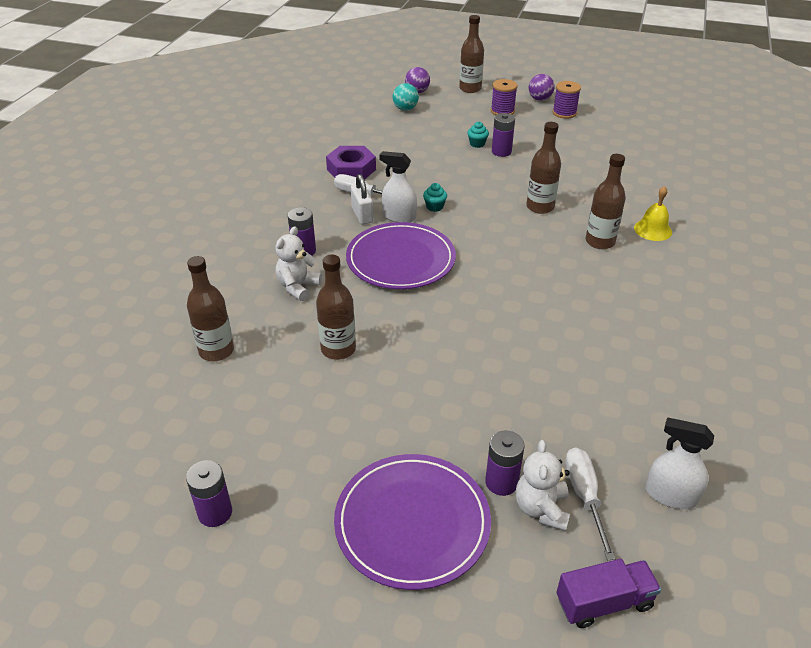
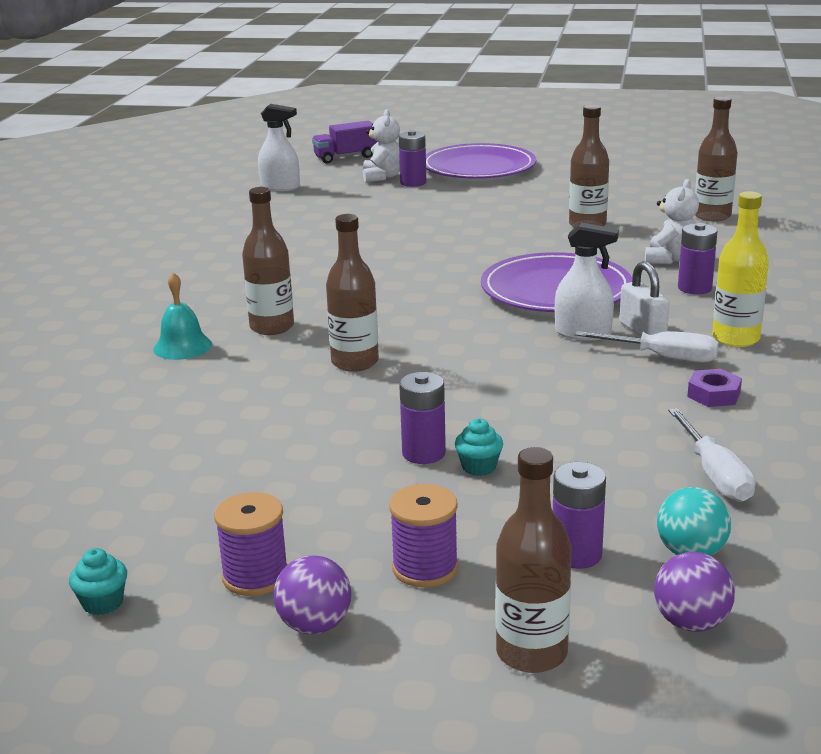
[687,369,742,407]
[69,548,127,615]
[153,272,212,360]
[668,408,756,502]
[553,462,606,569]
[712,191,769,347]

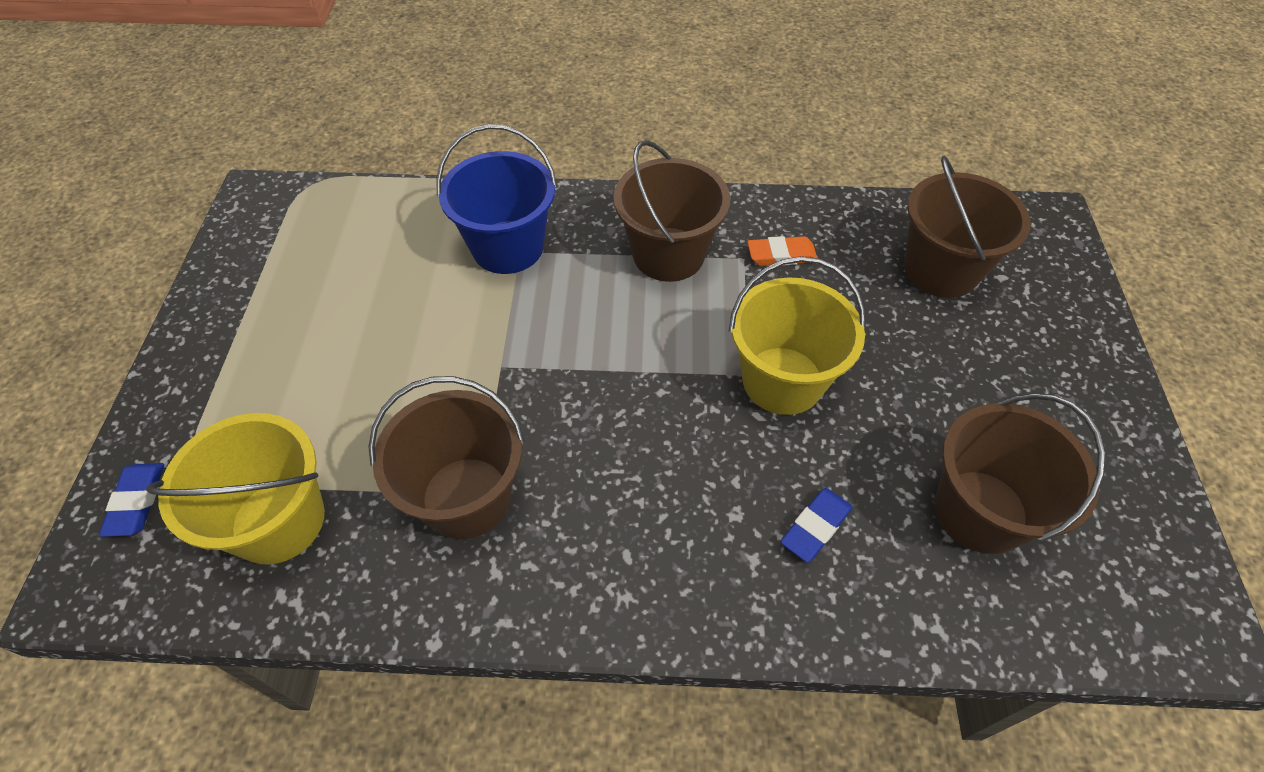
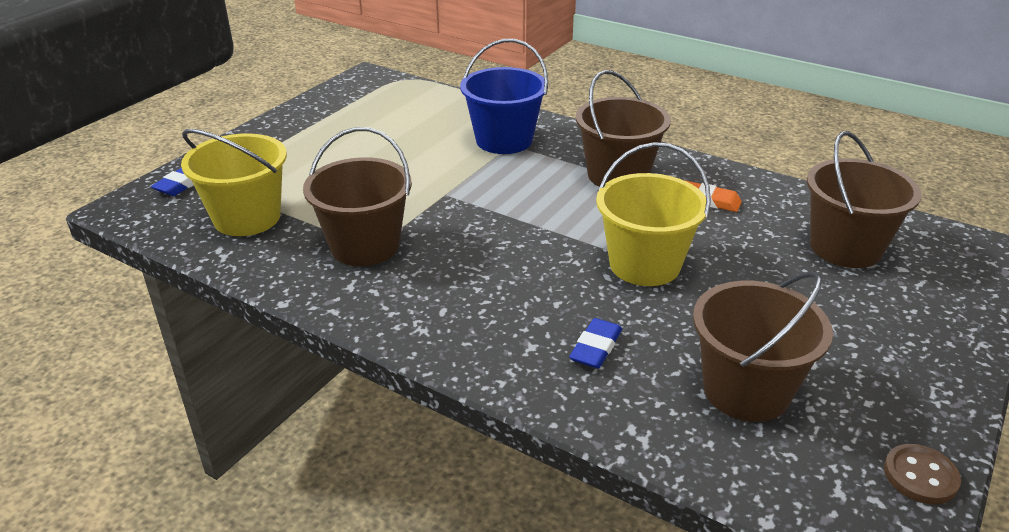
[569,318,622,369]
[884,444,961,504]

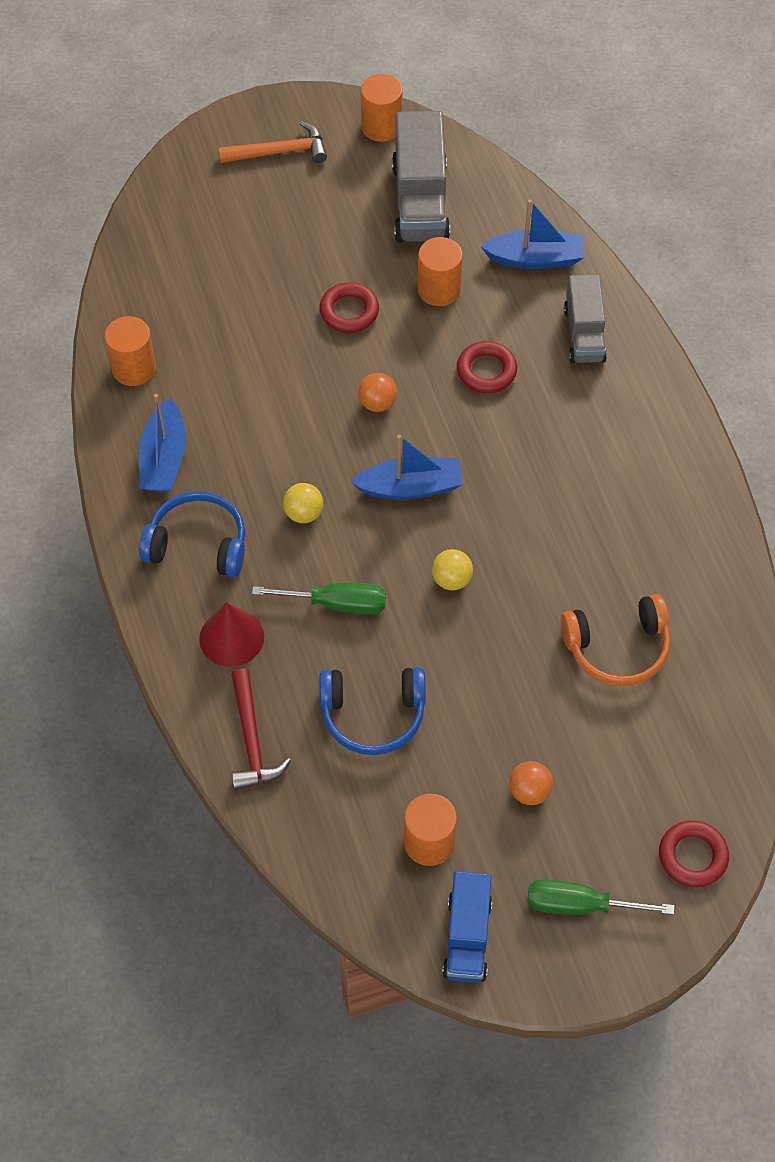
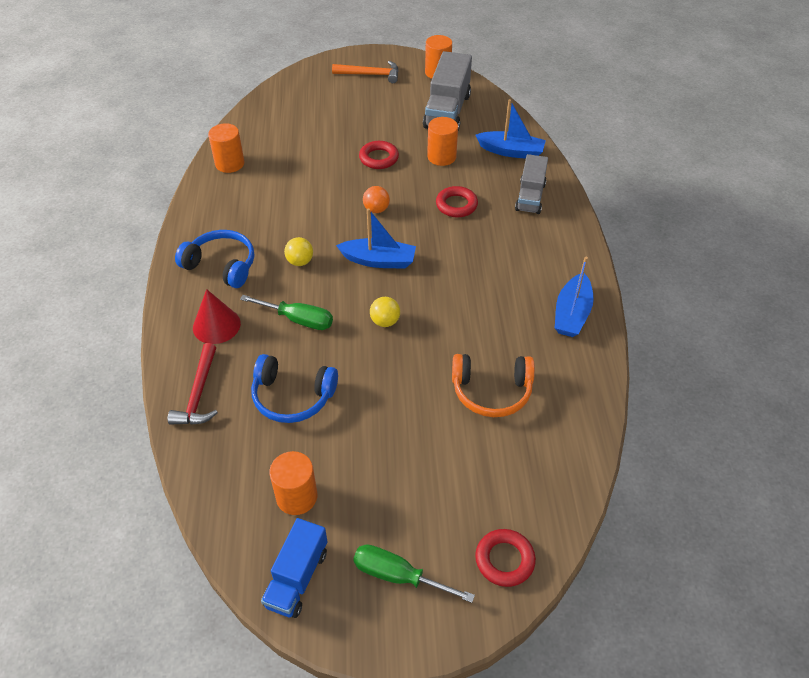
[555,257,594,337]
[509,761,553,805] (first image)

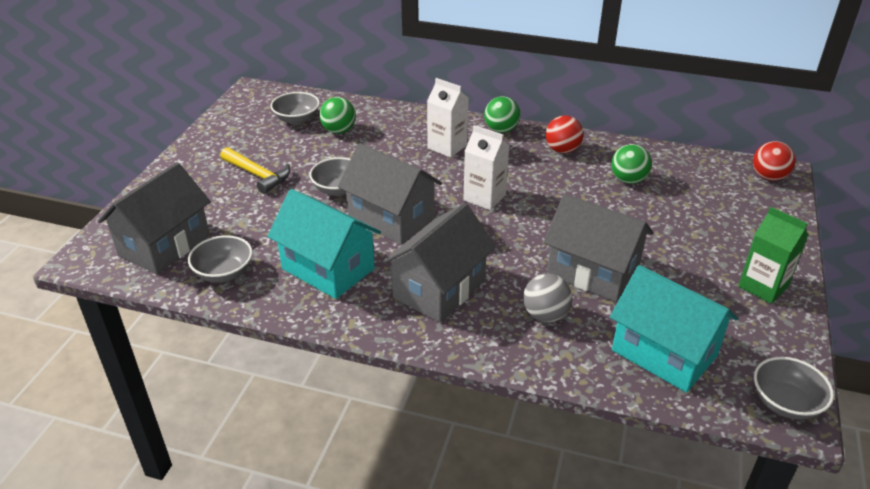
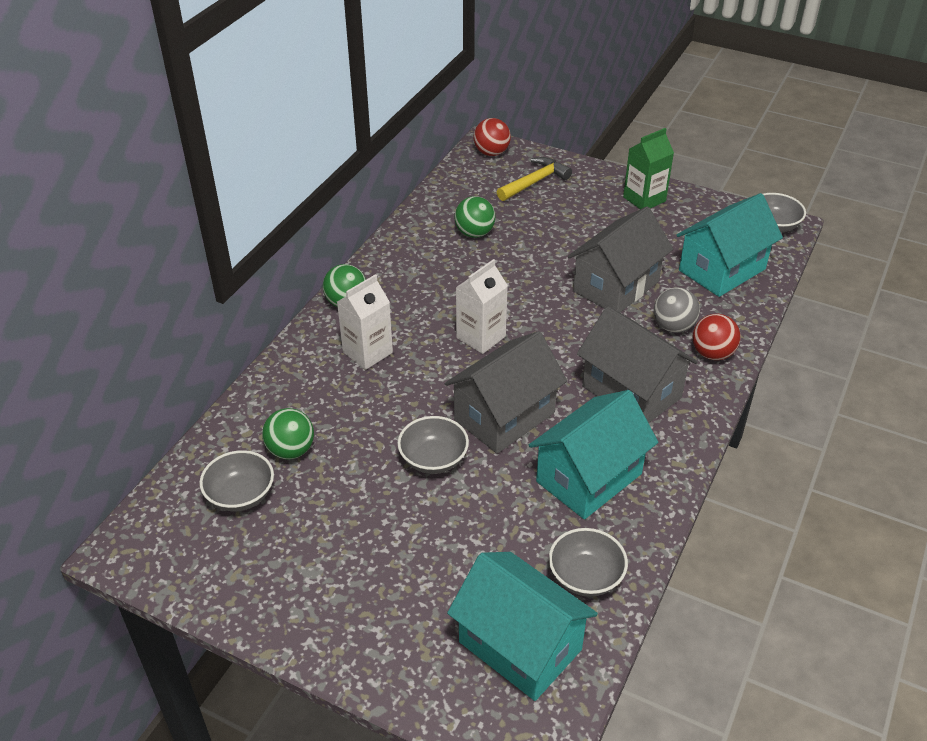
[693,314,740,360]
[497,157,572,201]
[447,552,598,701]

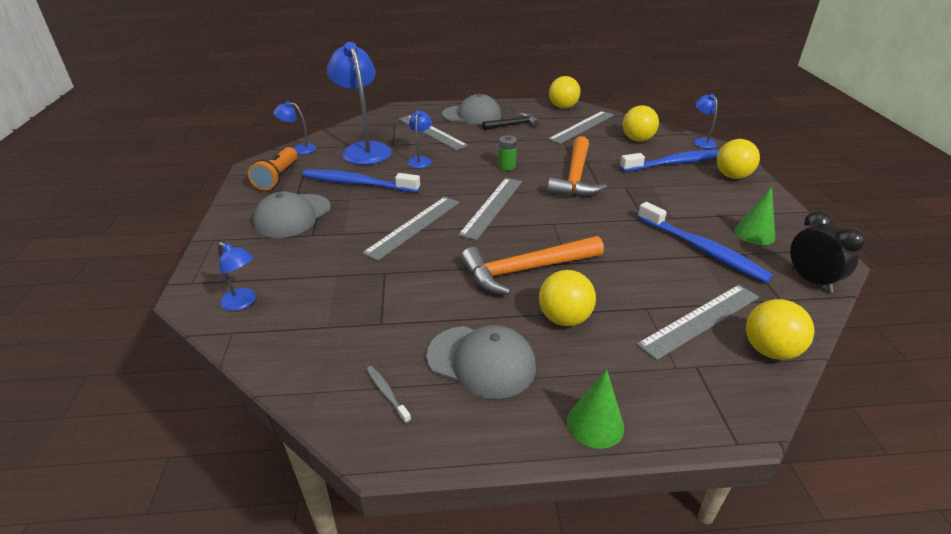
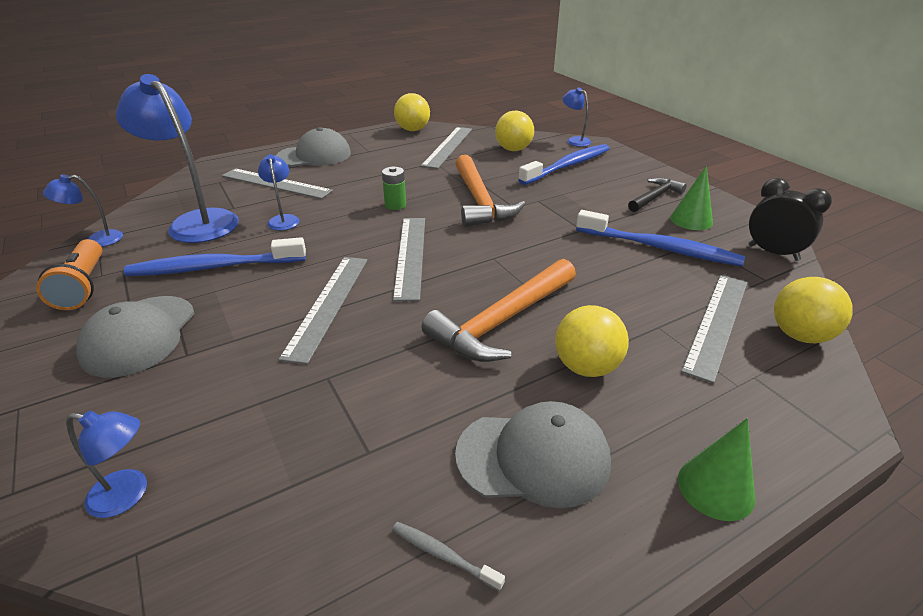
[628,177,687,212]
[717,139,760,179] (first image)

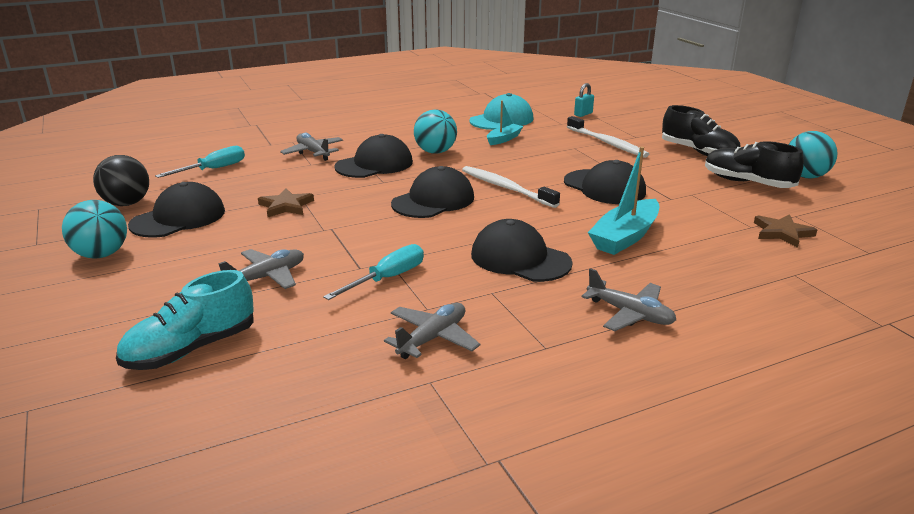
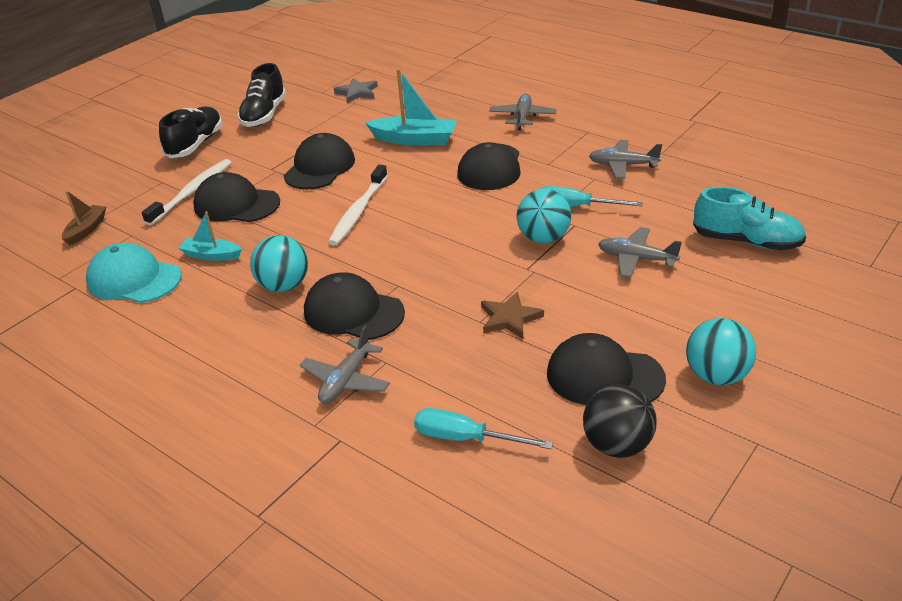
[62,190,106,245]
[517,189,571,243]
[193,172,280,222]
[334,78,378,103]

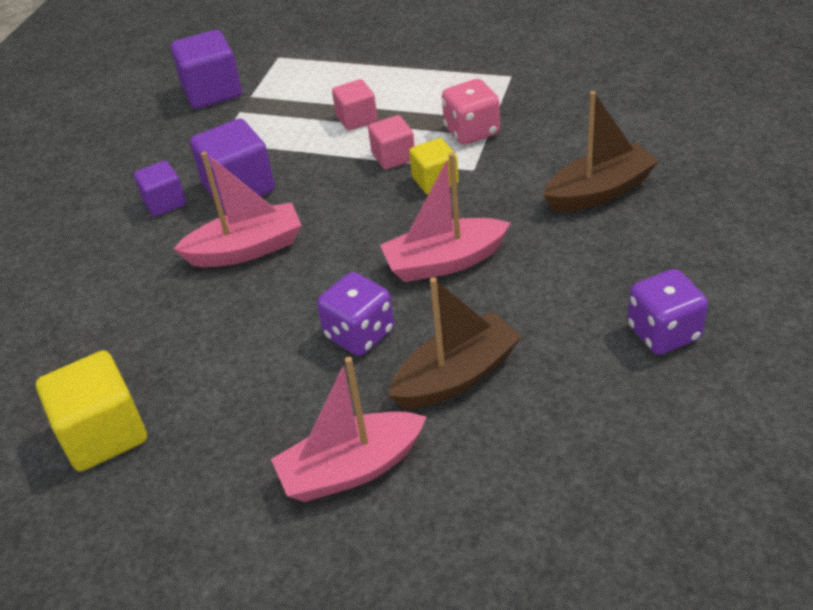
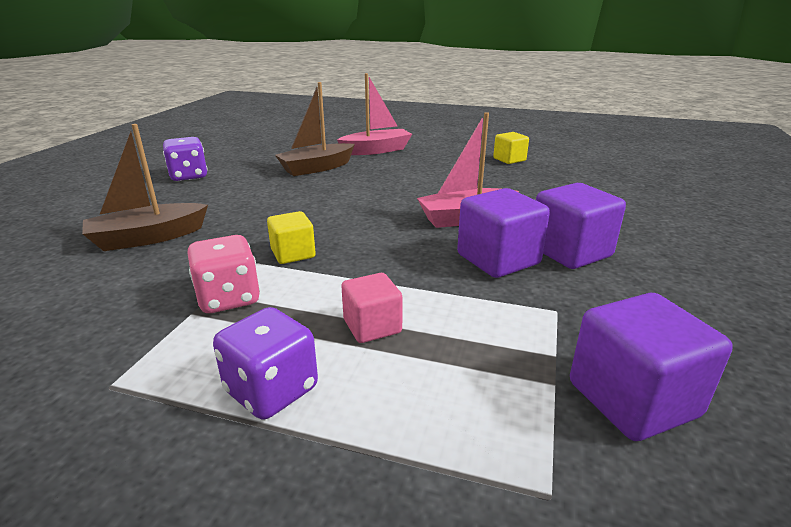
[368,115,415,169] (first image)
[380,152,510,282] (first image)
[536,183,626,269]
[213,307,318,419]
[493,132,529,164]

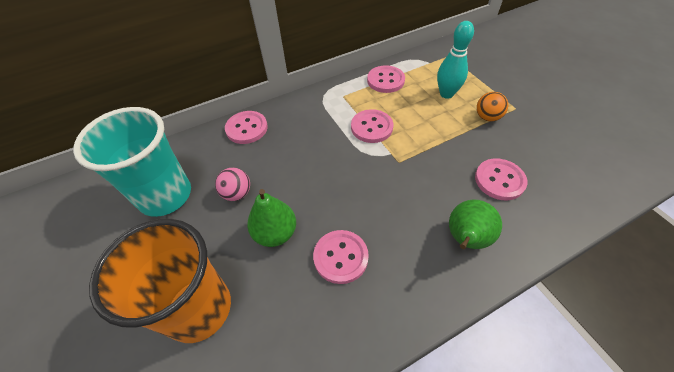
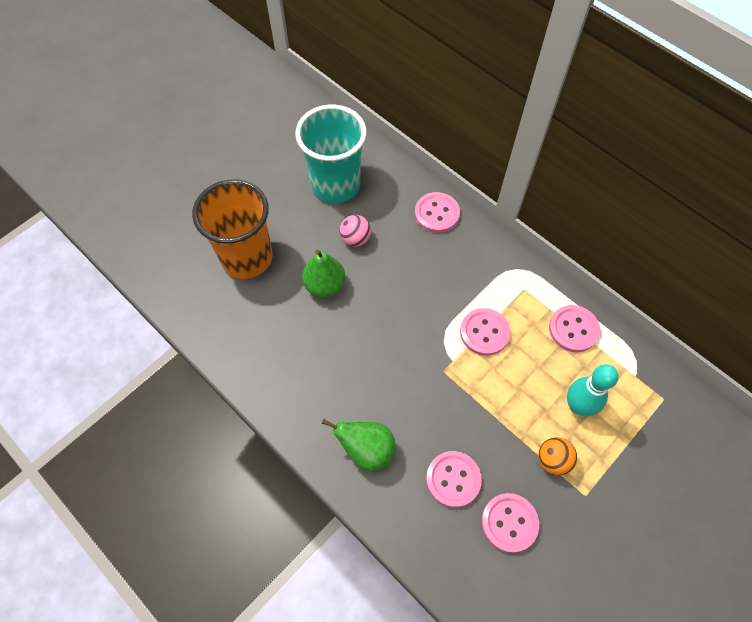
[482,493,539,553]

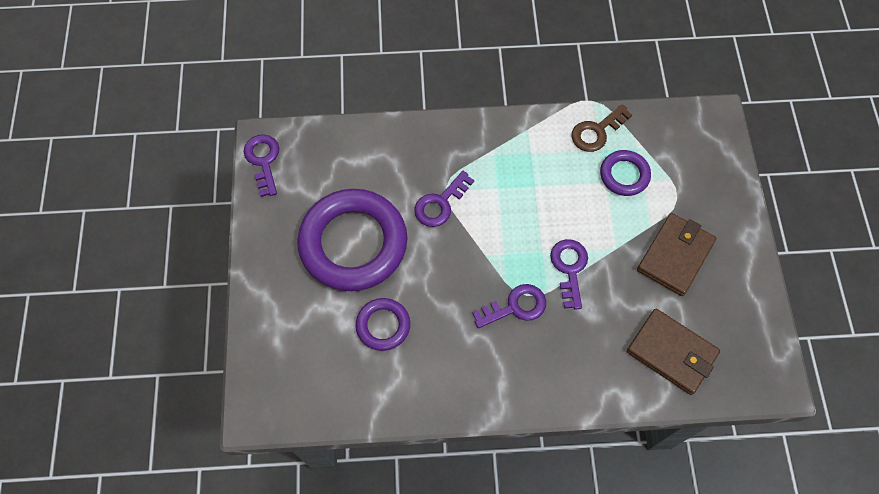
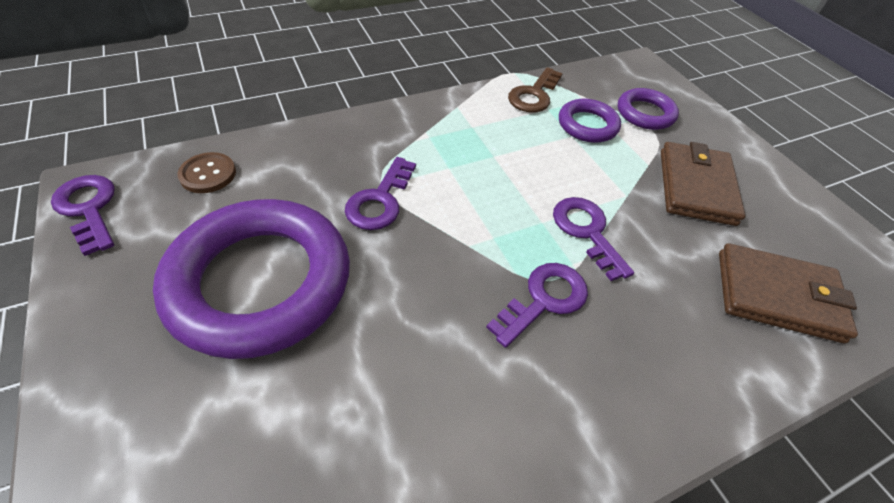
[618,88,679,130]
[177,152,236,193]

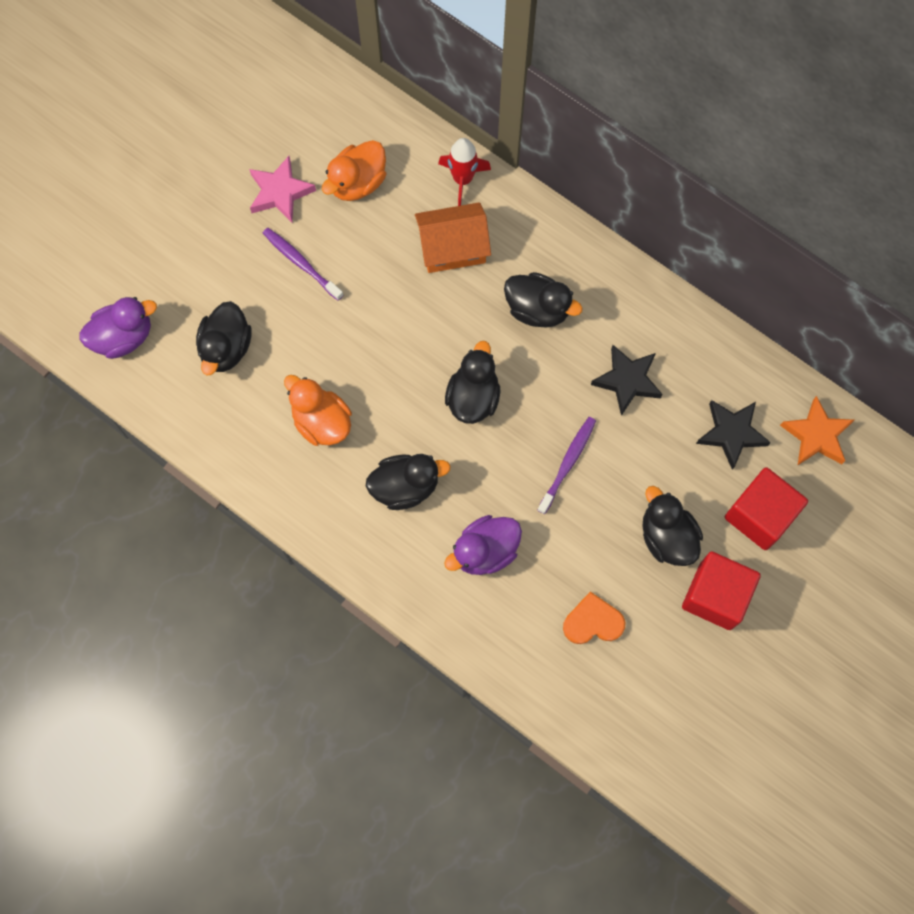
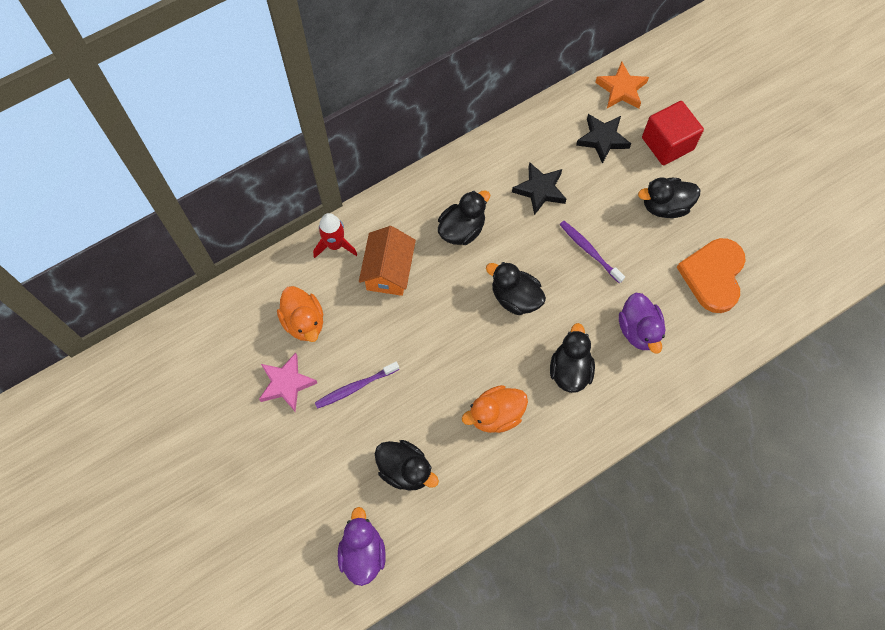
[682,551,761,630] (first image)
[677,238,746,313]

